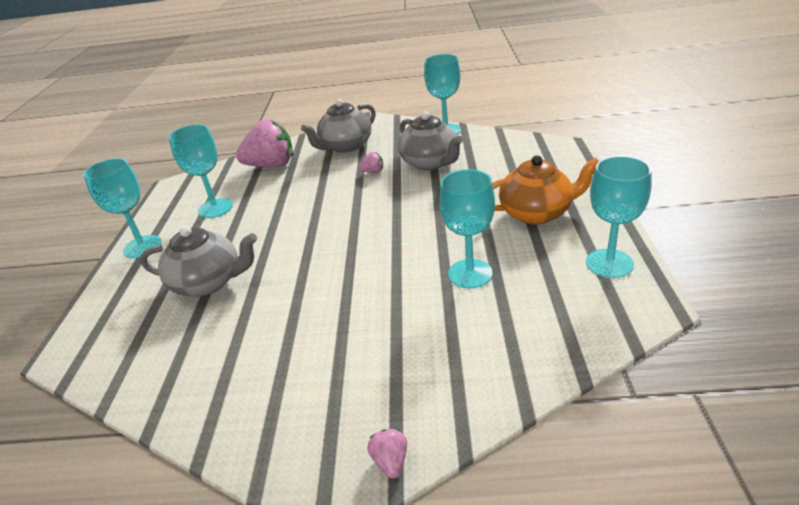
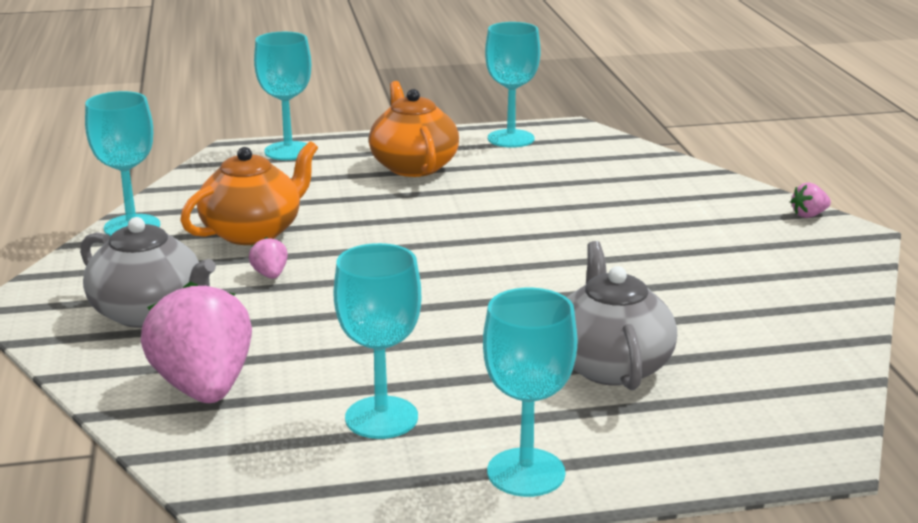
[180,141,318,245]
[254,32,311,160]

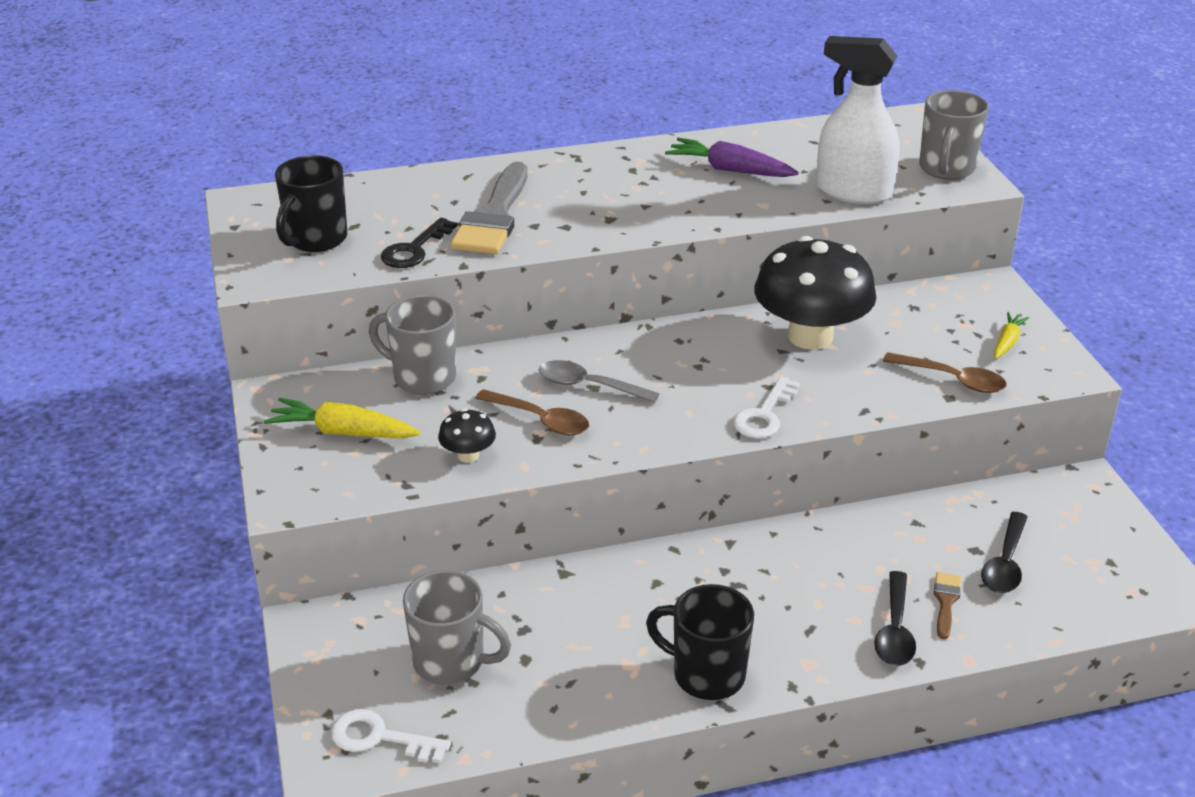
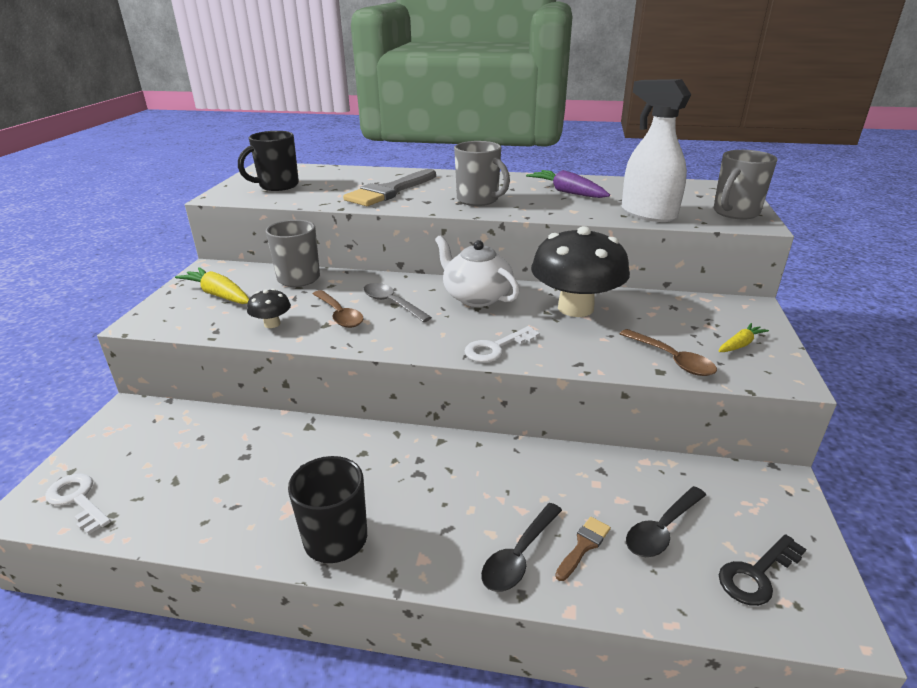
[719,534,806,606]
[454,141,510,206]
[435,235,520,307]

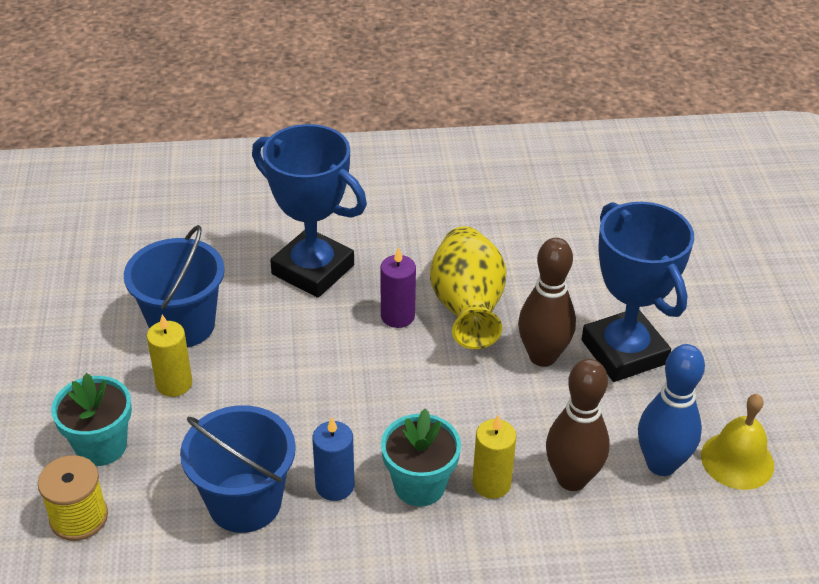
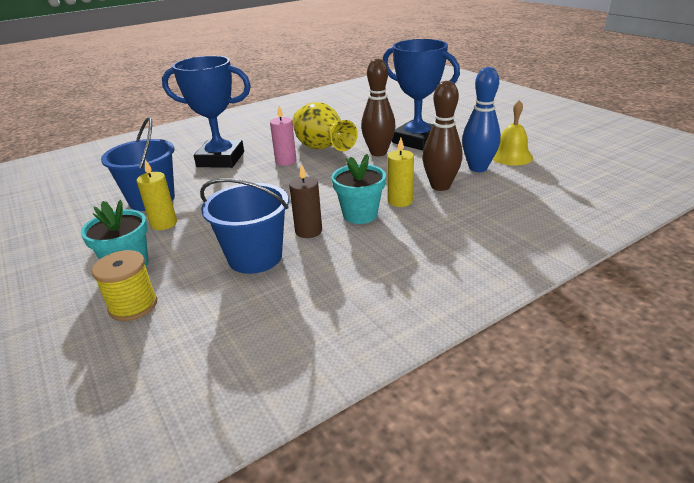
[270,106,297,166]
[289,164,322,238]

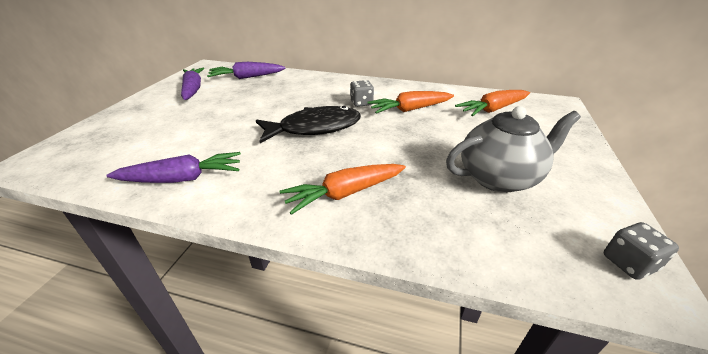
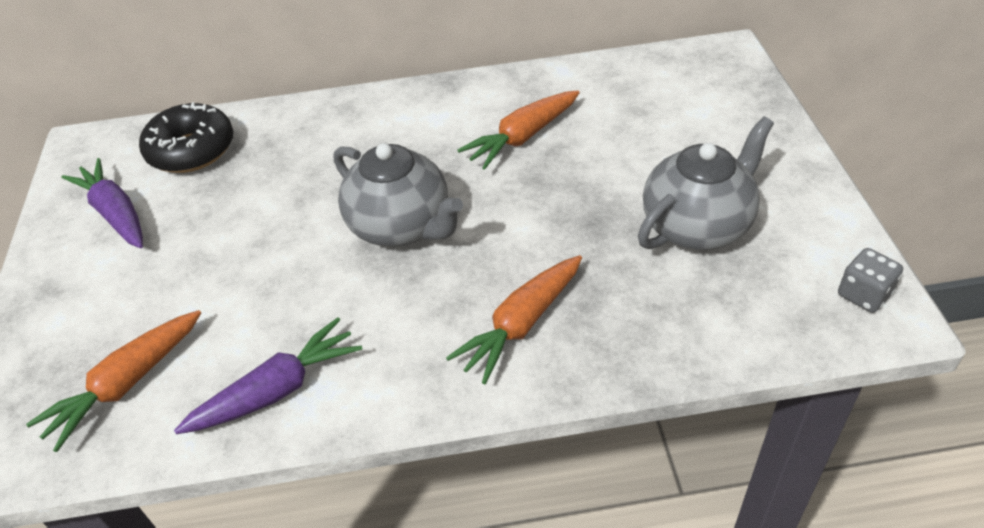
[139,102,233,173]
[350,80,374,107] (first image)
[26,310,201,452]
[334,143,463,247]

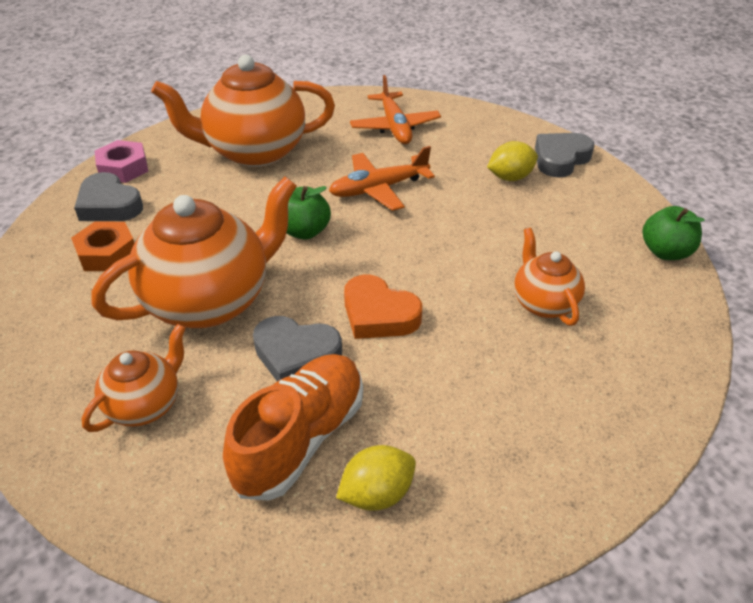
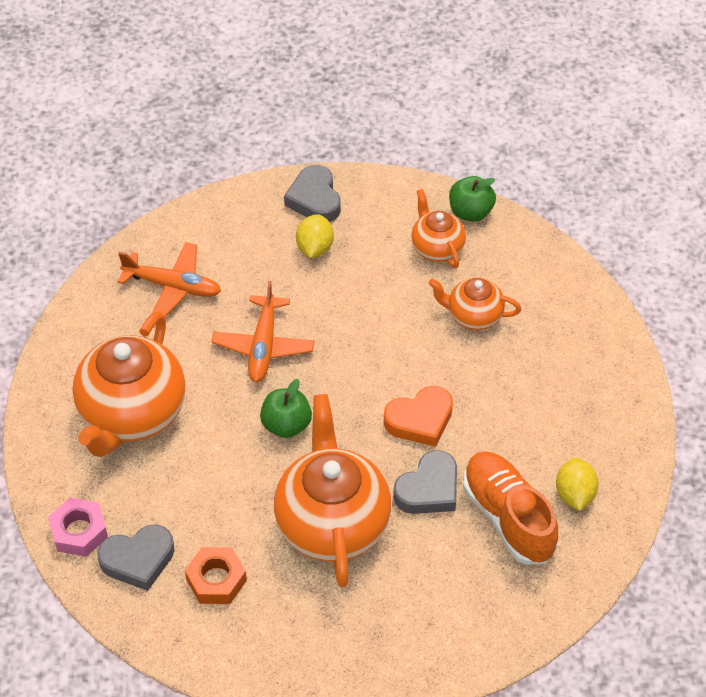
[411,189,466,268]

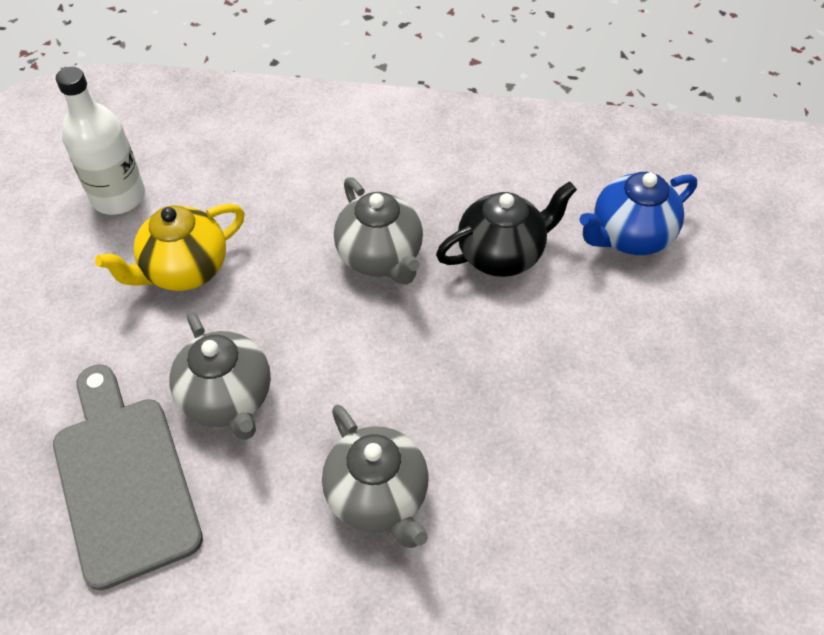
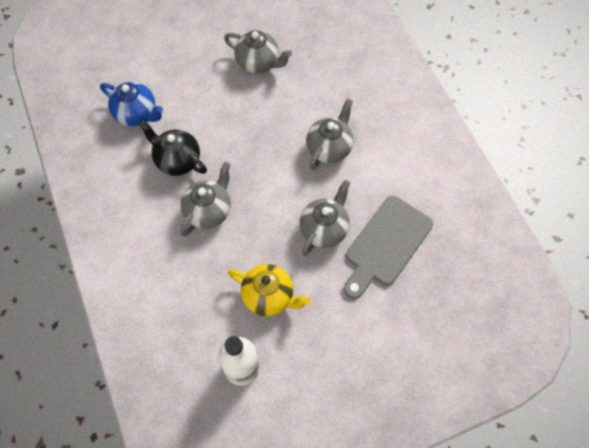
[224,30,292,73]

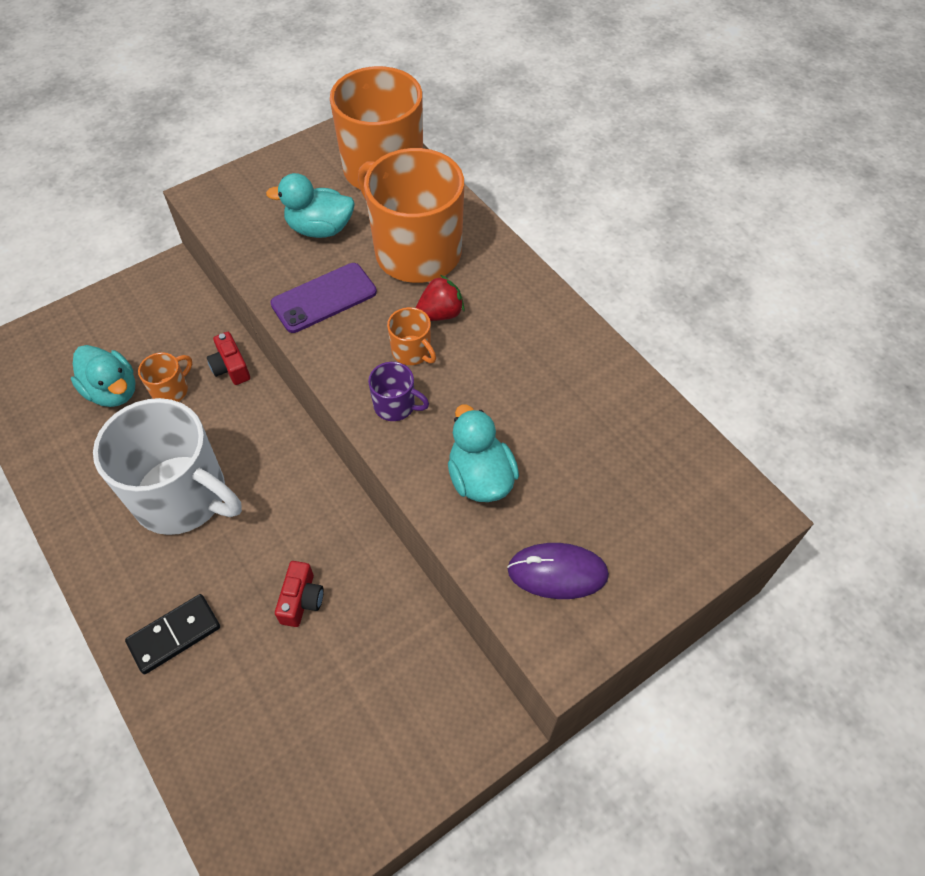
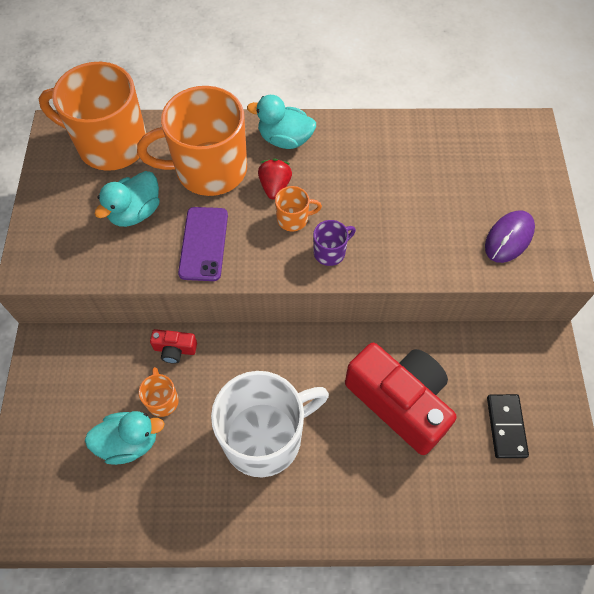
[247,95,316,149]
[345,343,456,455]
[487,394,529,458]

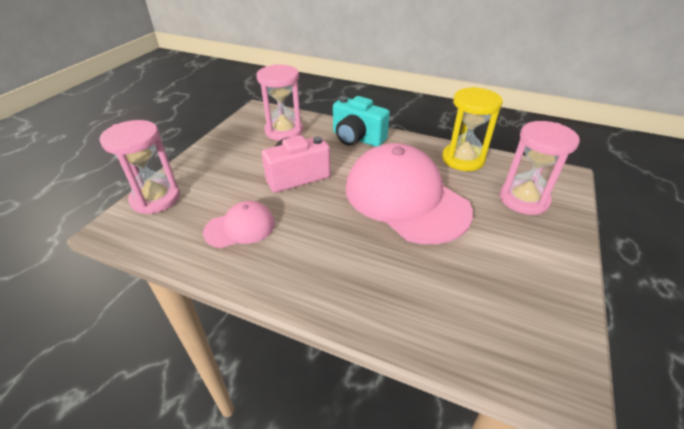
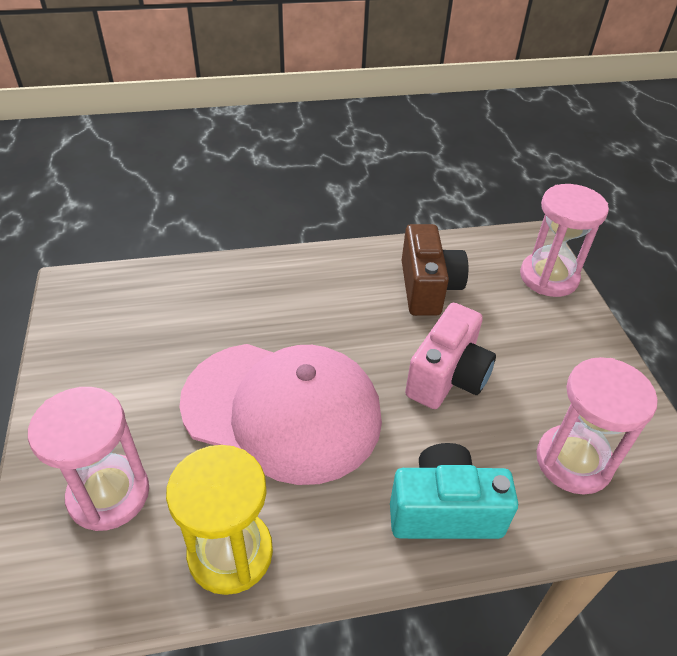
[402,224,468,316]

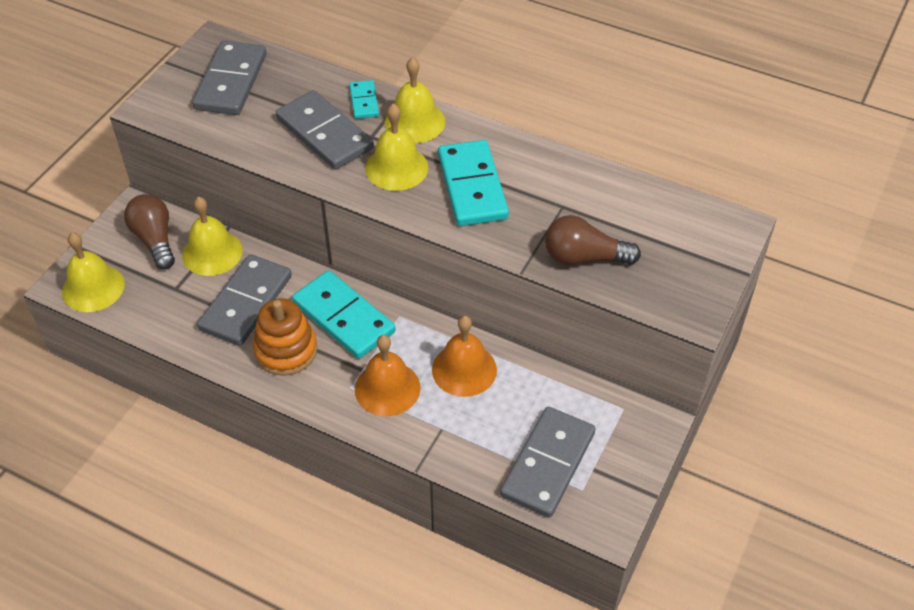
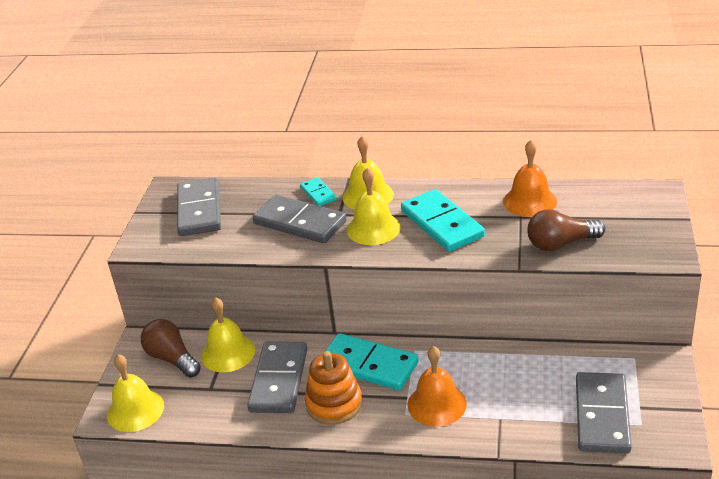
[503,140,557,217]

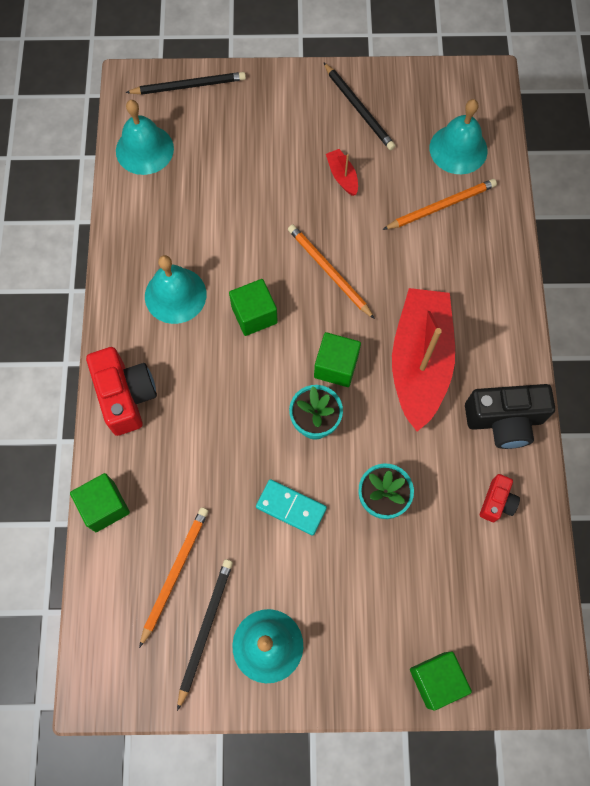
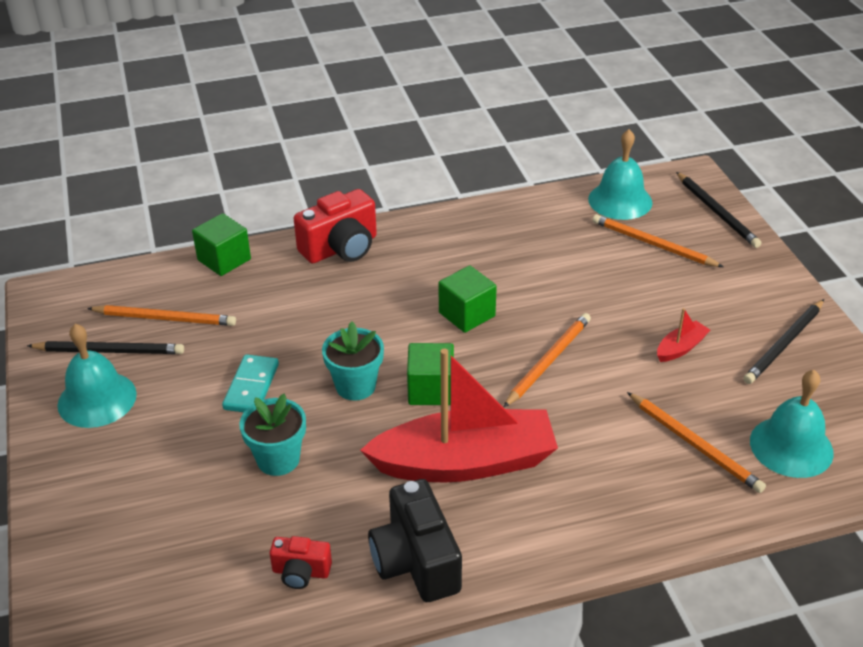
[145,255,206,324] (first image)
[410,652,472,711] (first image)
[592,214,723,267]

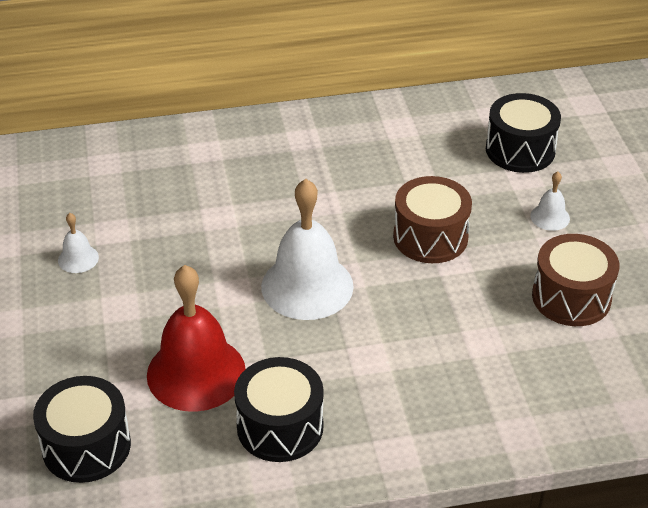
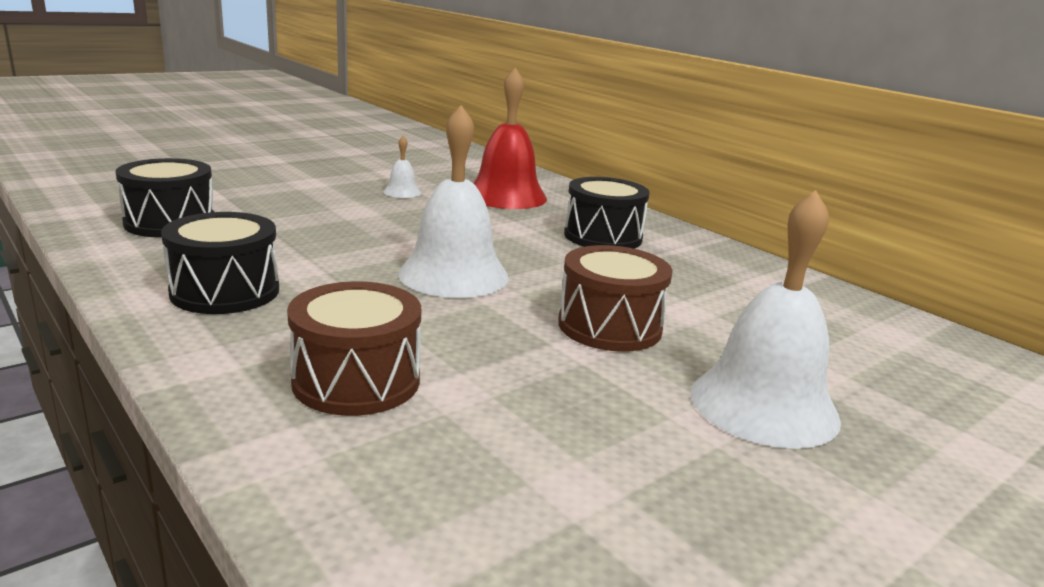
[564,177,650,249]
[691,190,841,449]
[287,281,421,416]
[474,67,547,209]

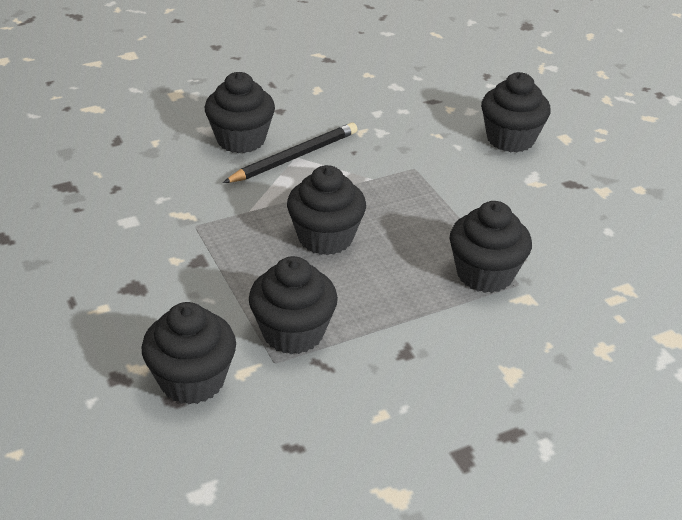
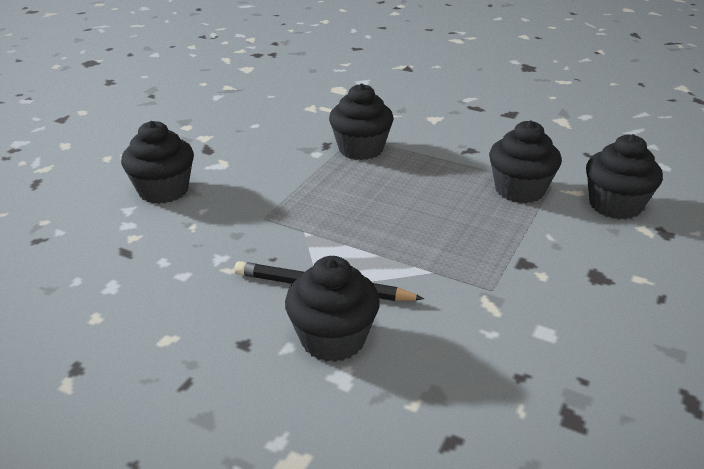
[287,165,366,255] (first image)

